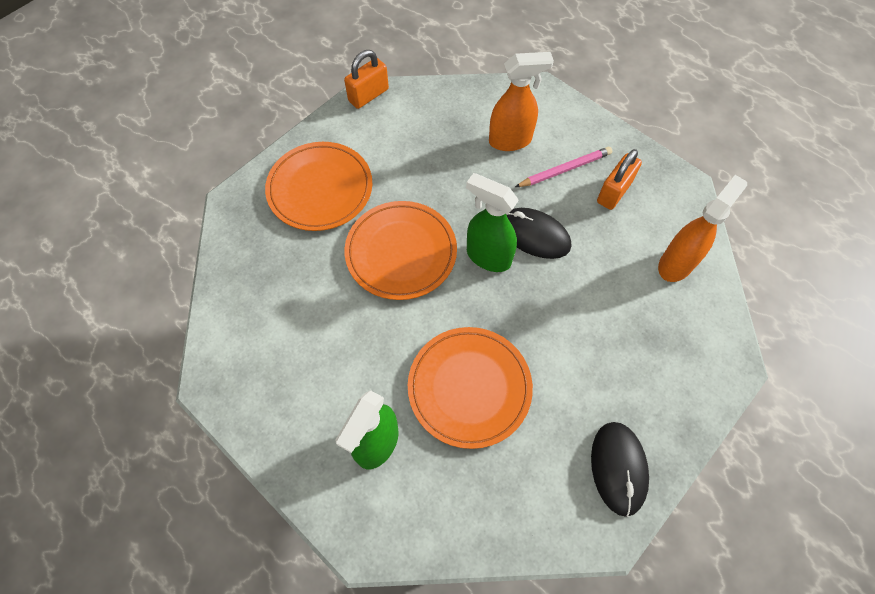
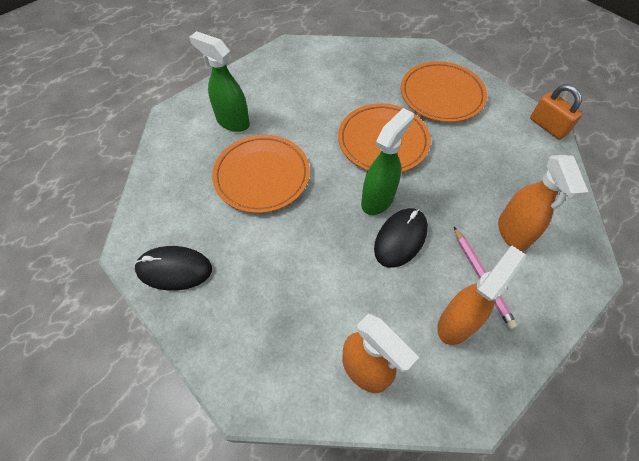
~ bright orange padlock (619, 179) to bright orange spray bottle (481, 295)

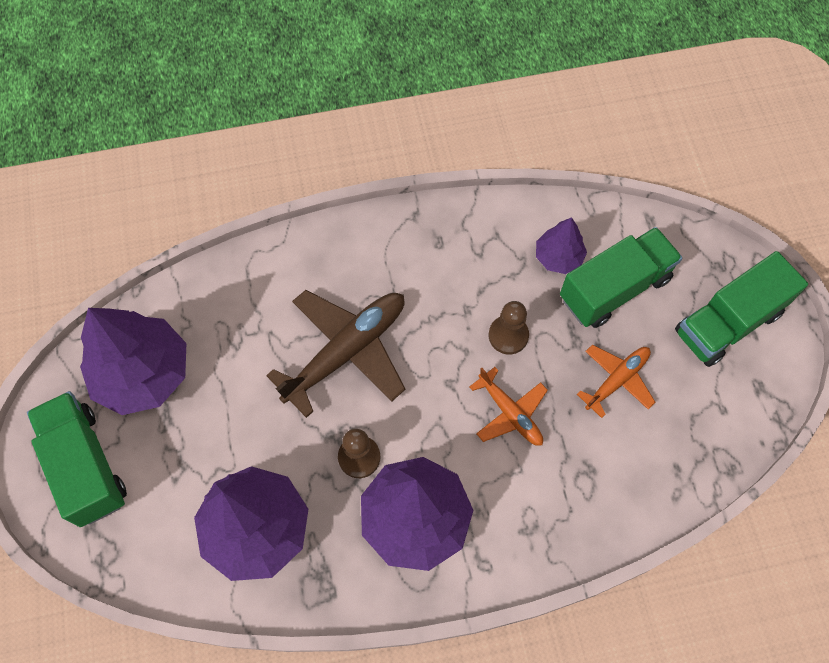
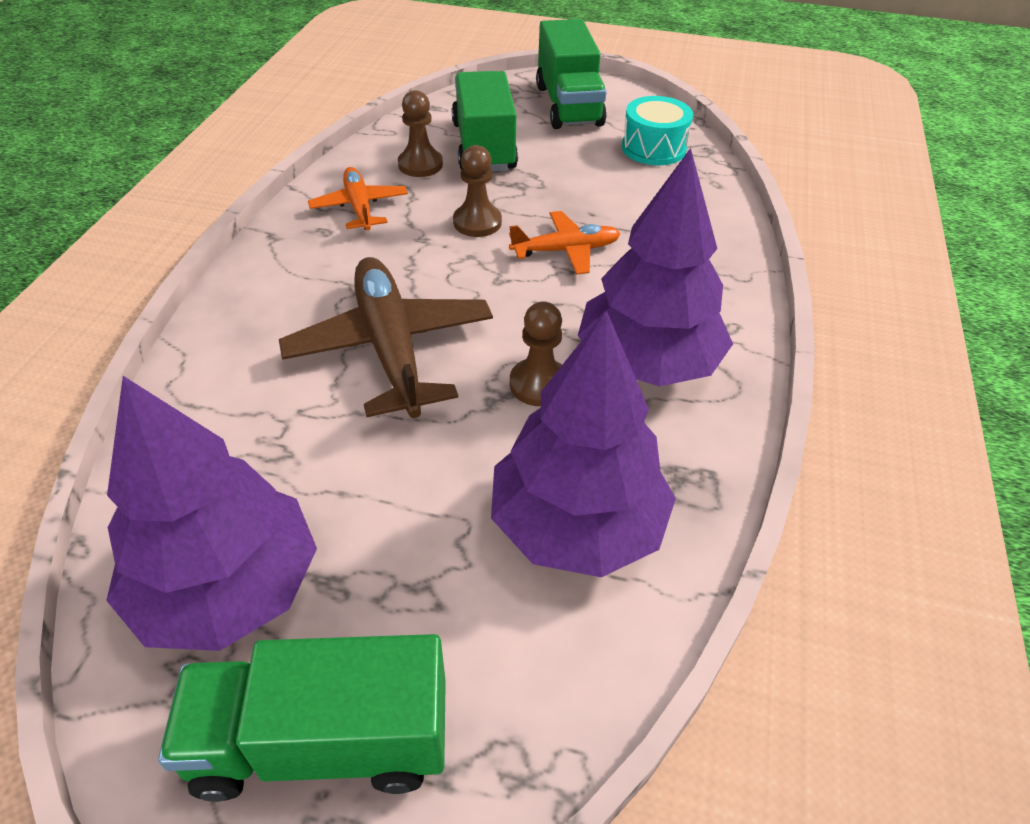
+ aqua toy drum (657, 130)
~ bright orange aeroplane (616, 381) to (358, 198)
~ purple fir tree (561, 245) to brown pawn (420, 133)

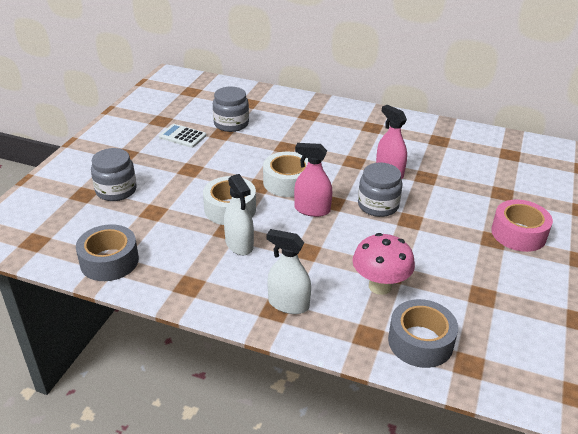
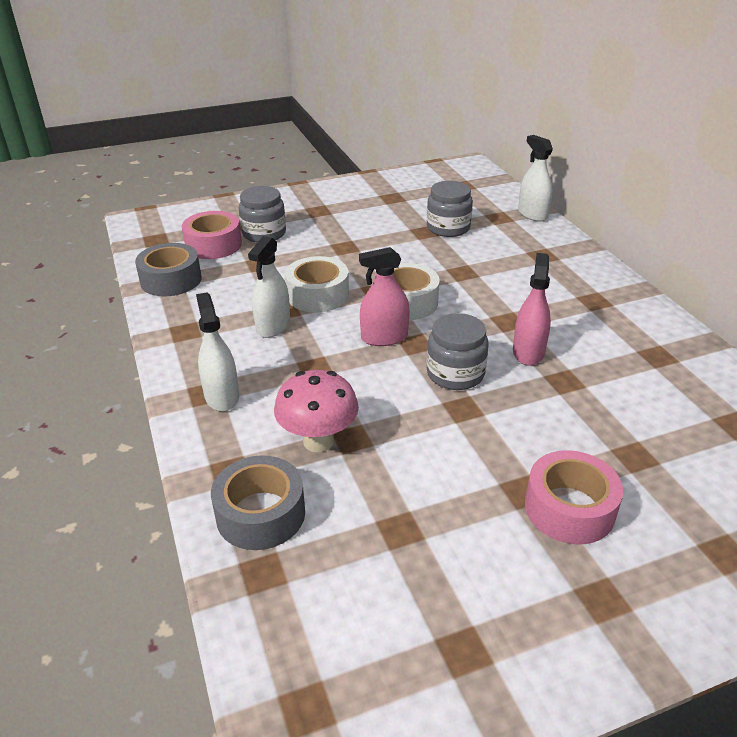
- white pocket calculator (182, 136)
+ pink sticky tape (212, 235)
+ white spray bottle (535, 178)
~ pink spray bottle (313, 180) = (384, 296) 75 degrees counterclockwise

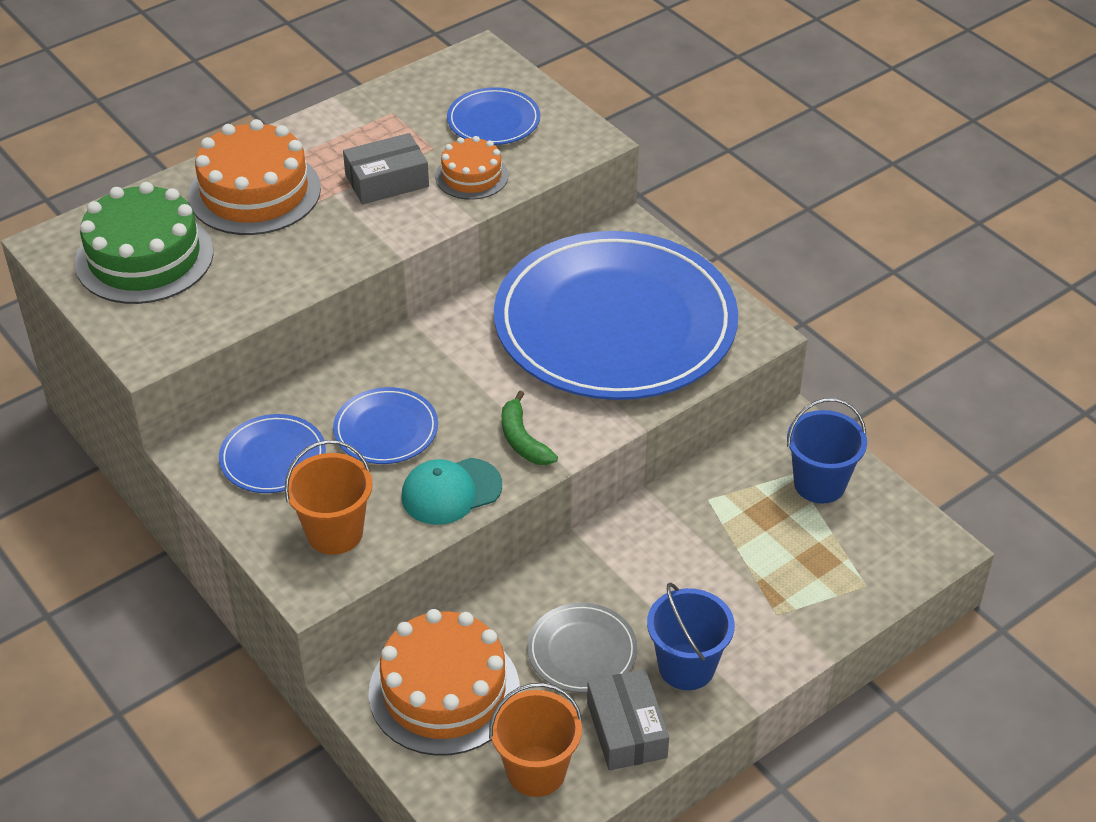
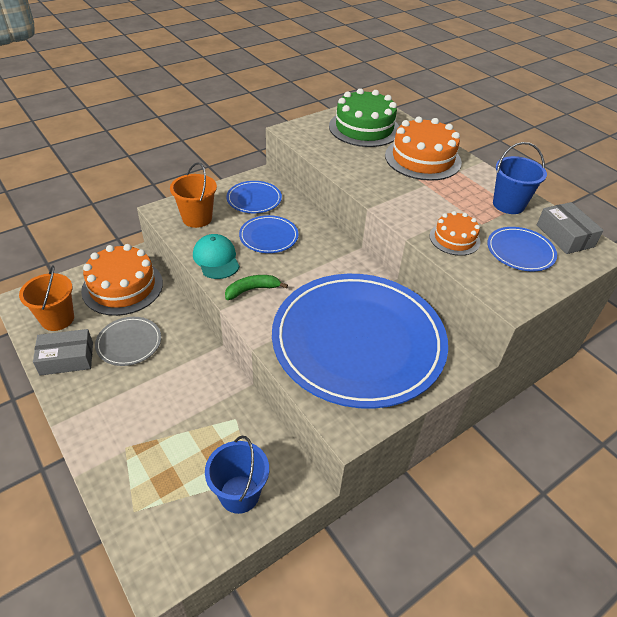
~ ash-grey parcel (386, 168) to (570, 228)
~ blue sand bucket (691, 636) to (520, 178)

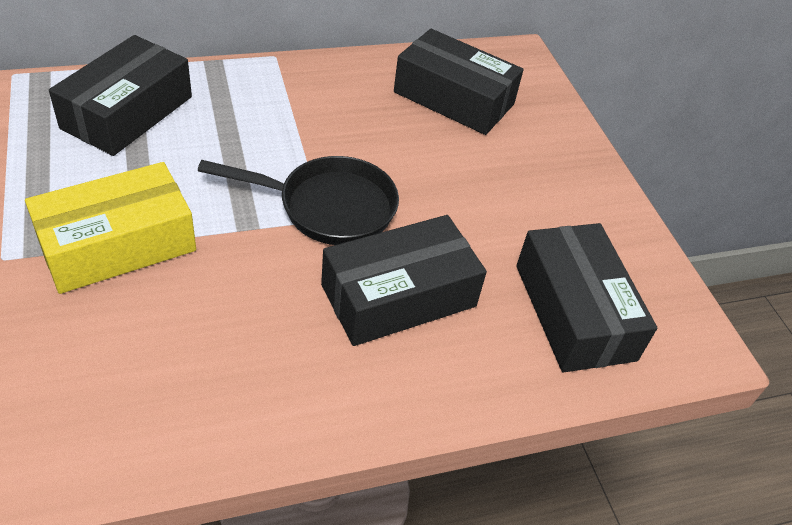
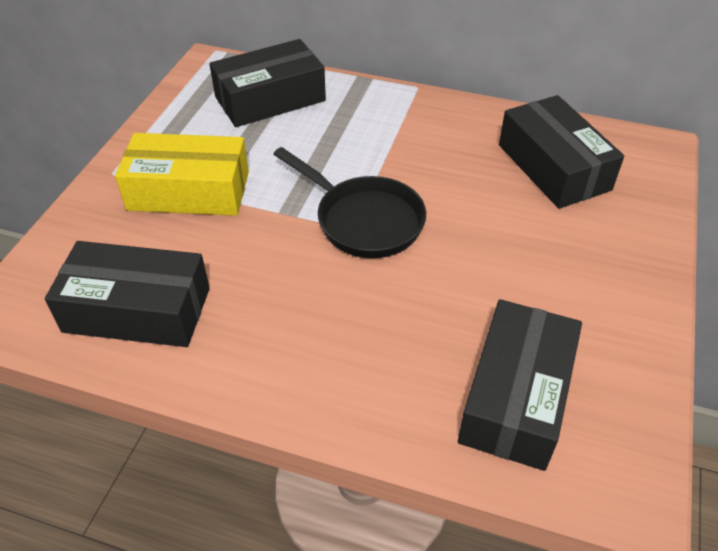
~ black parcel (404, 280) to (127, 294)

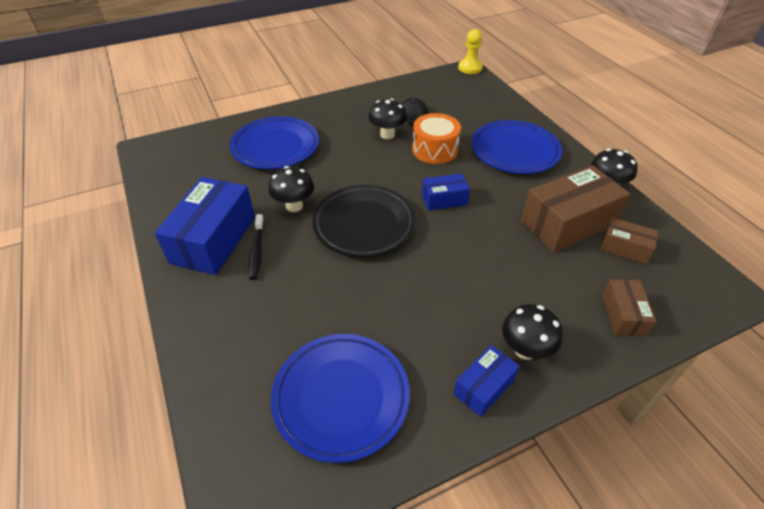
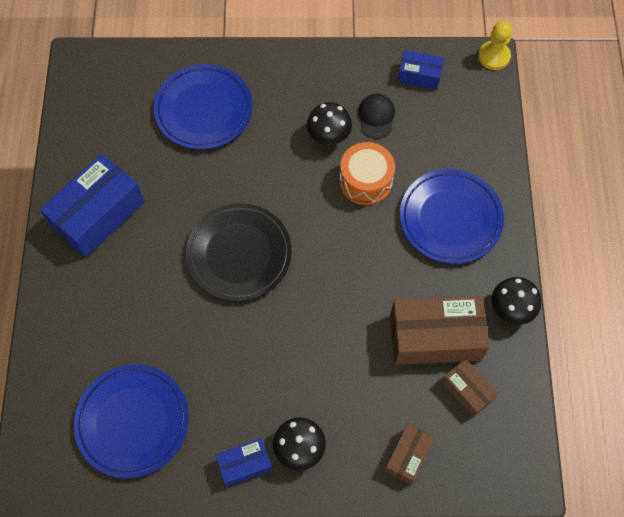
- black dental brush (256, 247)
- black fungus (291, 189)
~ blue parcel (446, 192) to (421, 70)

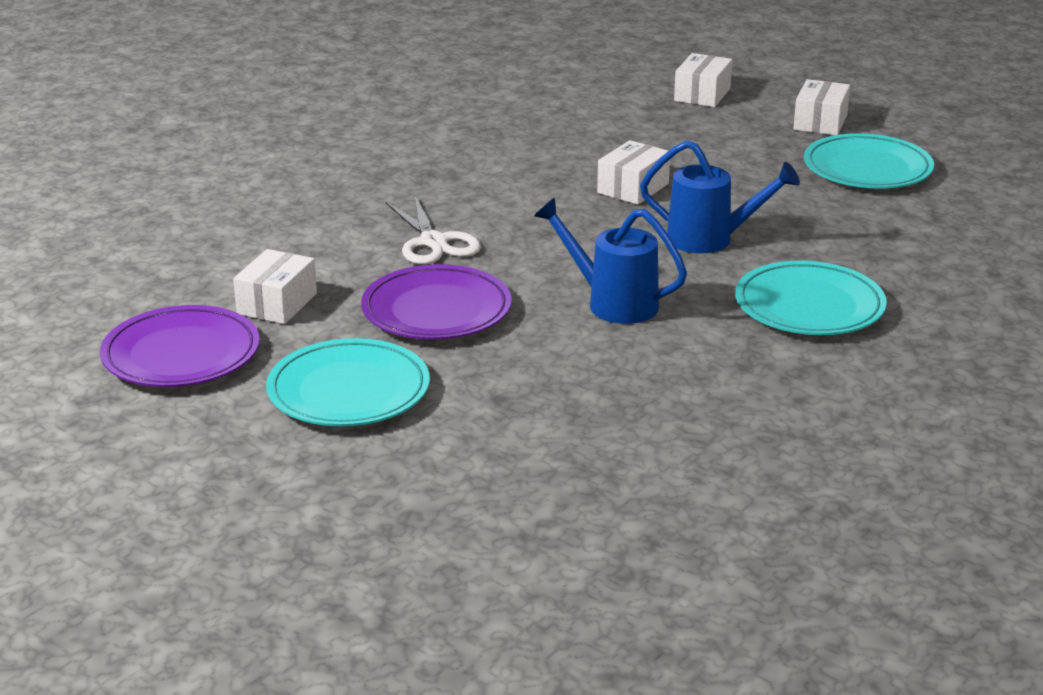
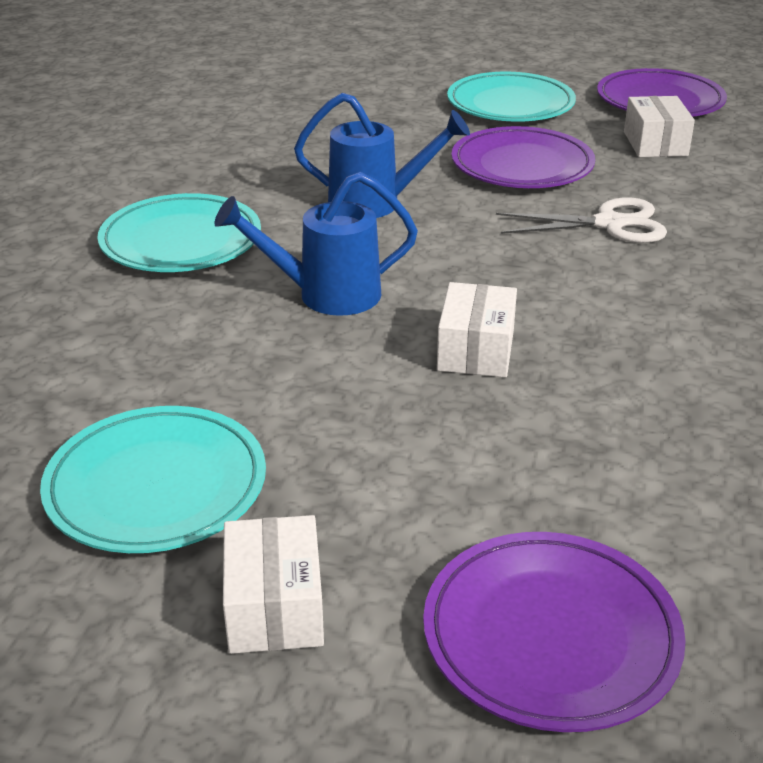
~ white parcel (703, 80) to purple dinner plate (554, 632)
~ white pair of scissors (433, 230) = (581, 220) 135 degrees clockwise

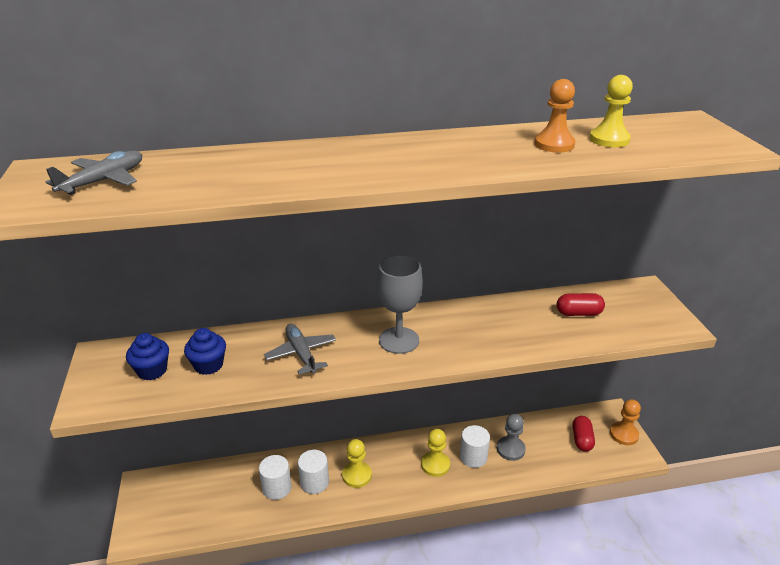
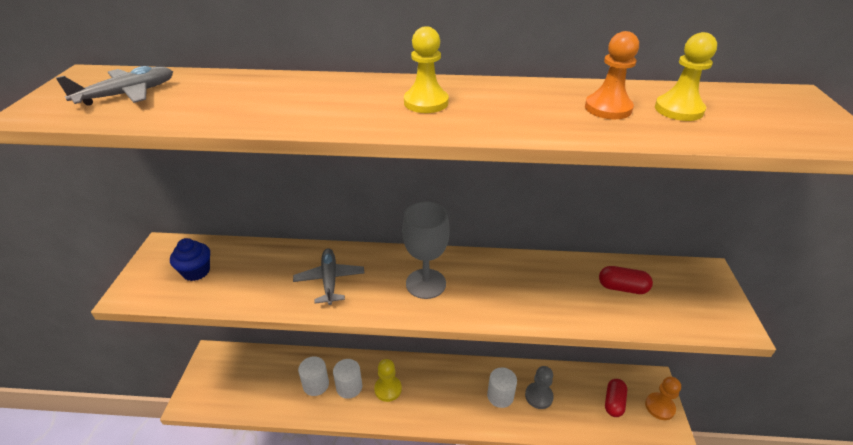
- blue fairy cake (205, 351)
~ yellow pawn (435, 453) to (426, 69)

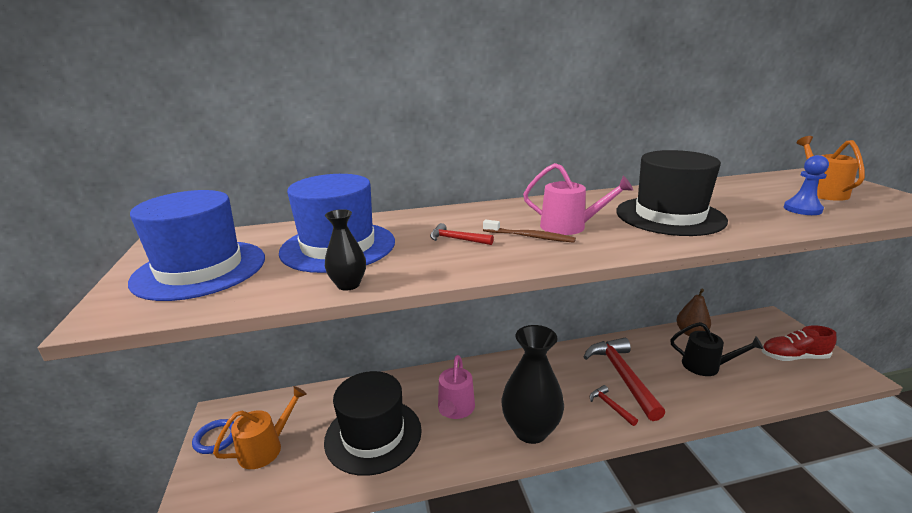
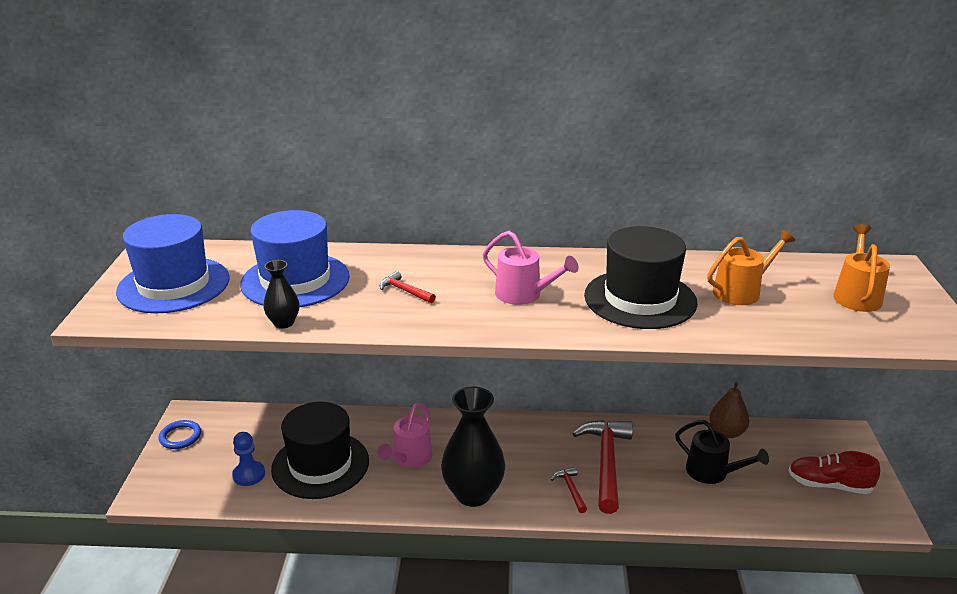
- brown dental brush (529, 231)
~ bright orange watering pot (260, 427) to (751, 267)
~ blue pawn (806, 185) to (248, 459)

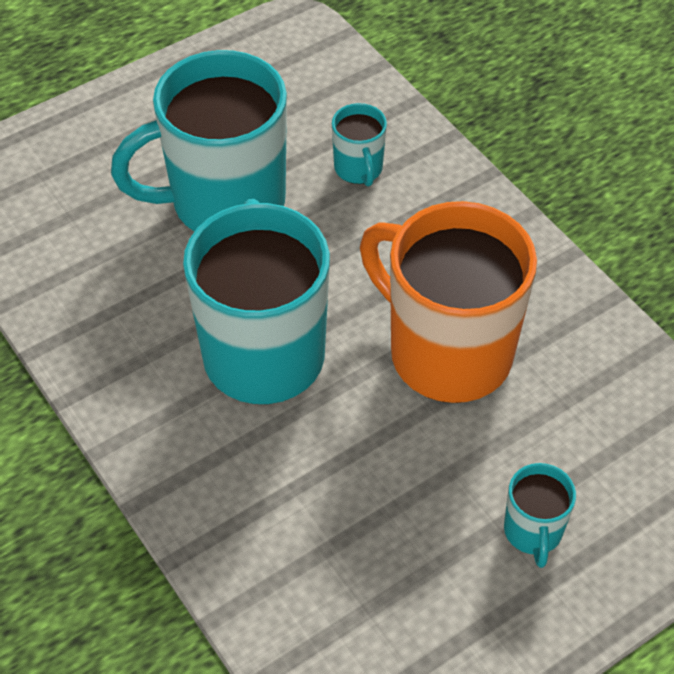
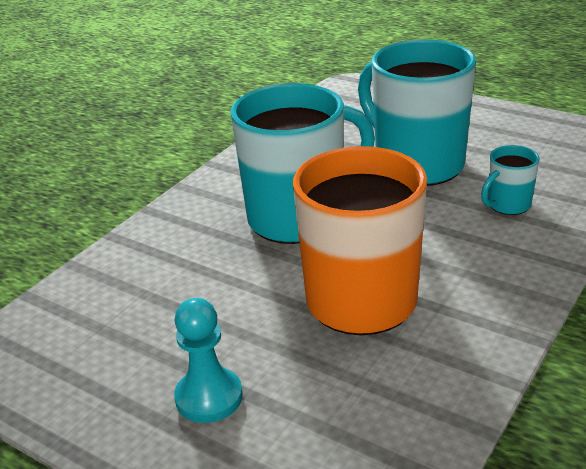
~ aqua coffee mug (540, 515) to aqua pawn (208, 360)

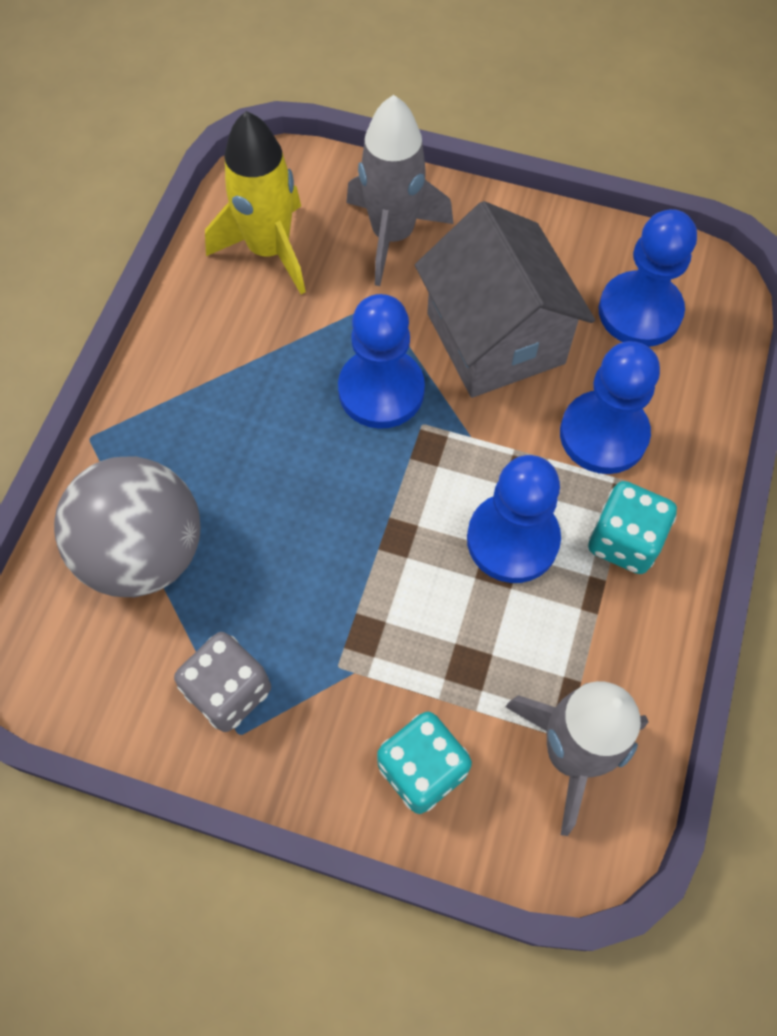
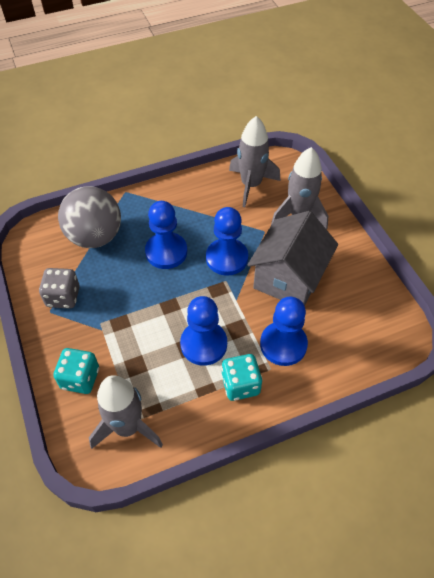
~ blue pawn (648, 278) to (166, 235)
~ yellow spaceship (255, 202) to ash-grey spaceship (254, 161)

